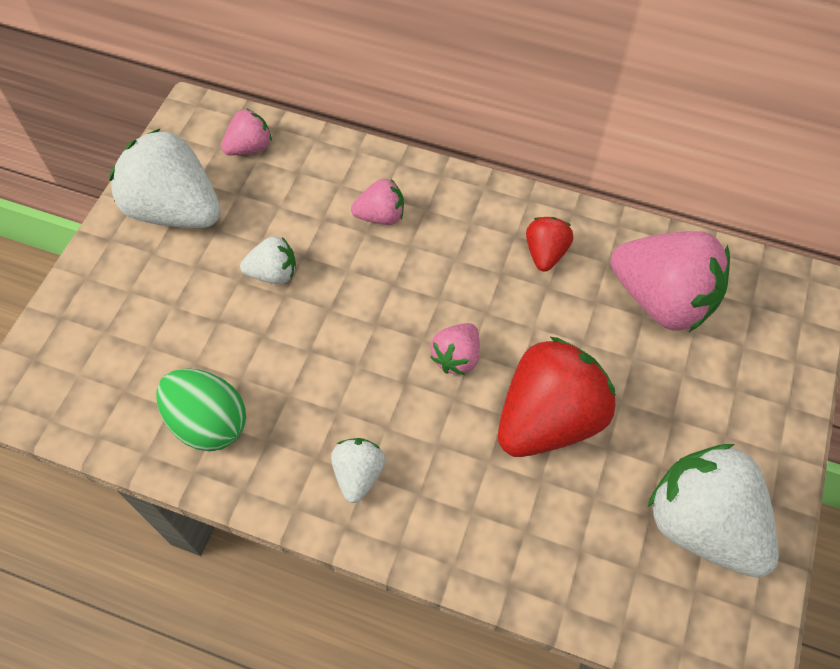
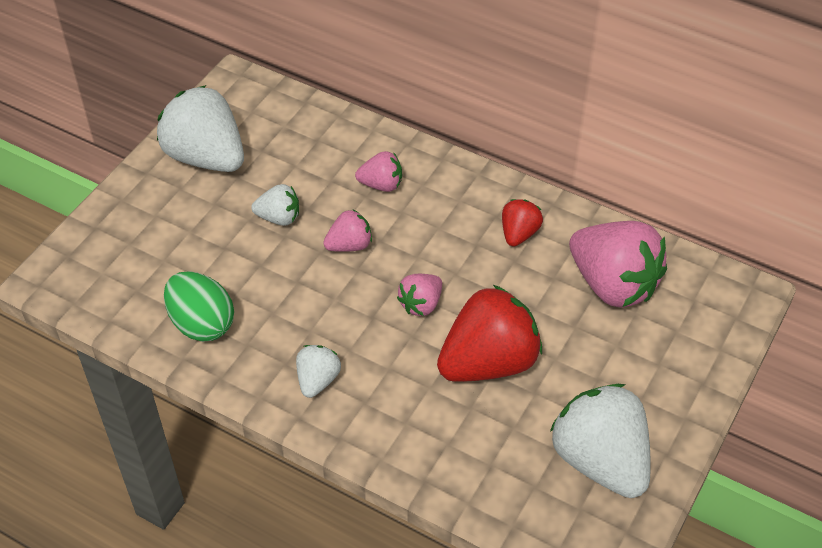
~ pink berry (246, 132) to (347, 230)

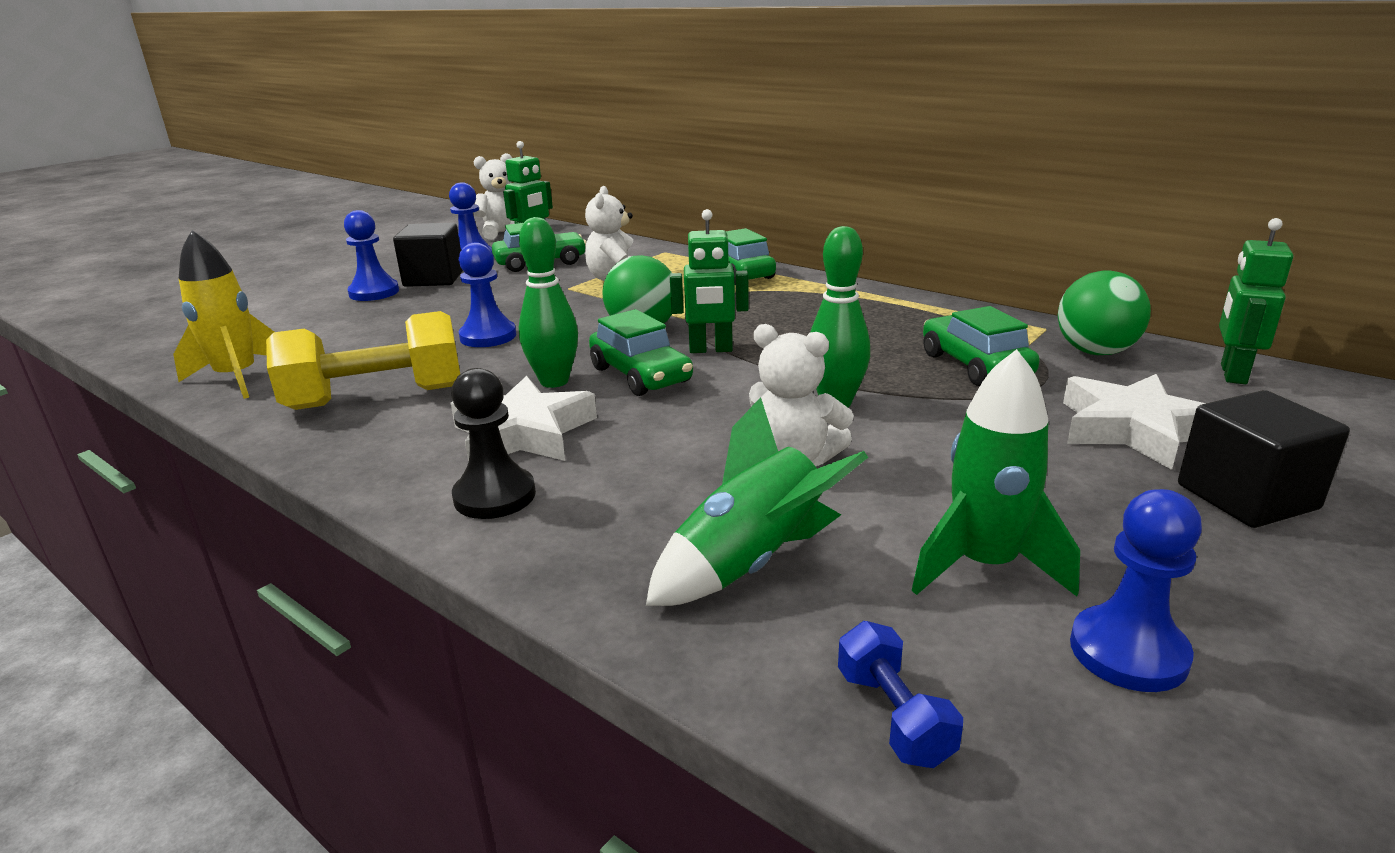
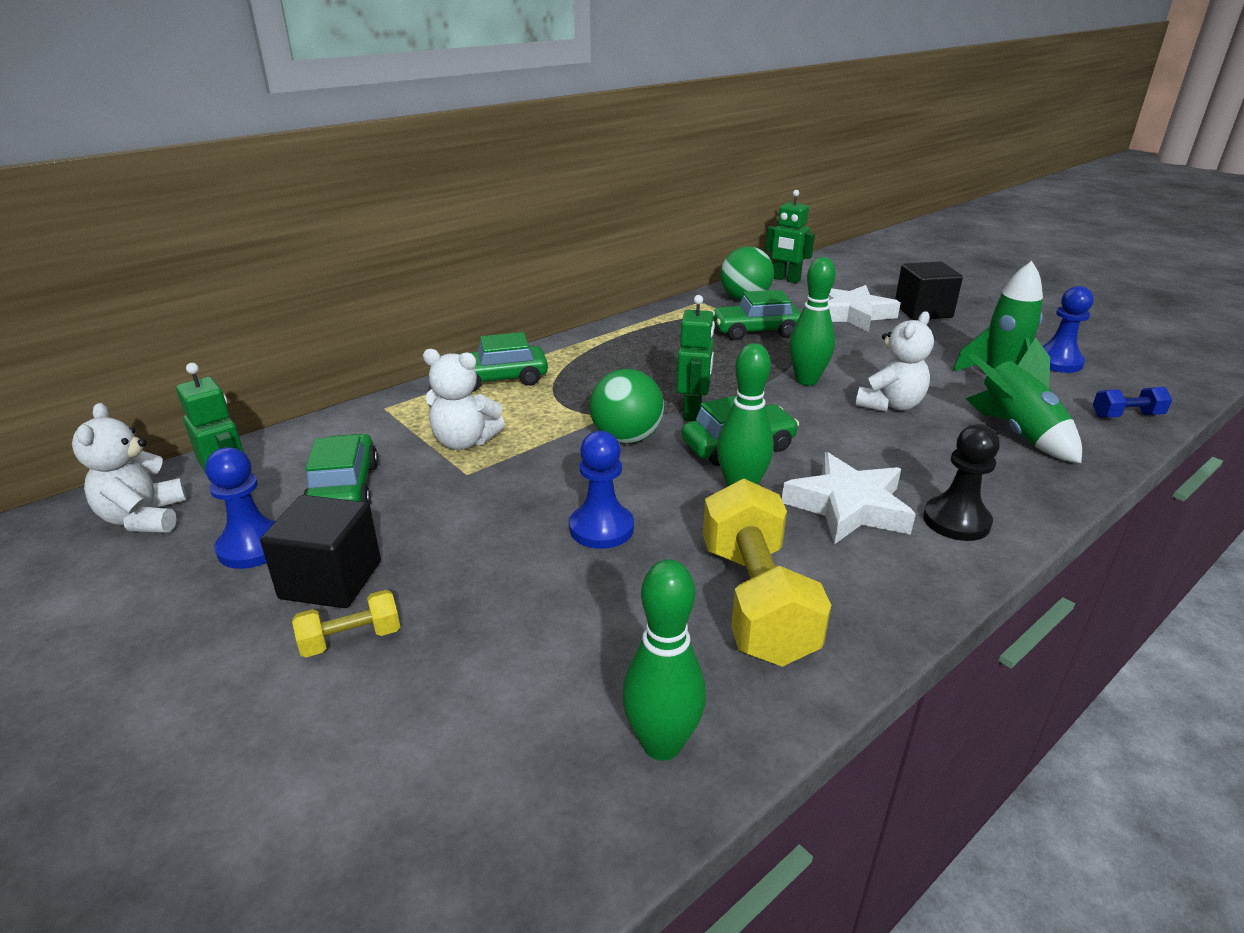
~ yellow spaceship (223, 314) to green skittle (664, 660)
~ blue pawn (371, 255) to yellow hand weight (346, 623)

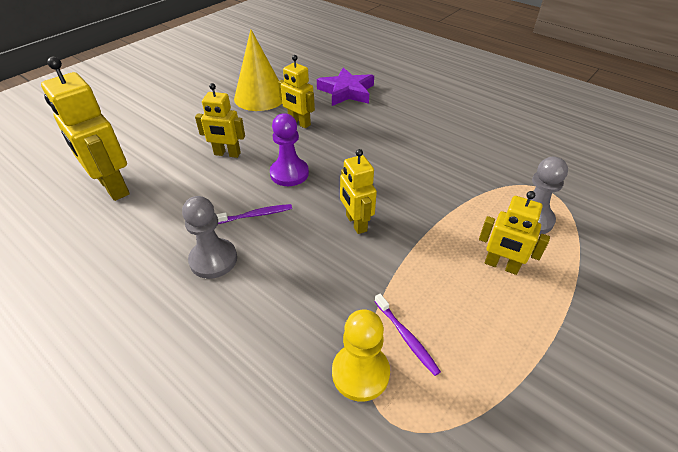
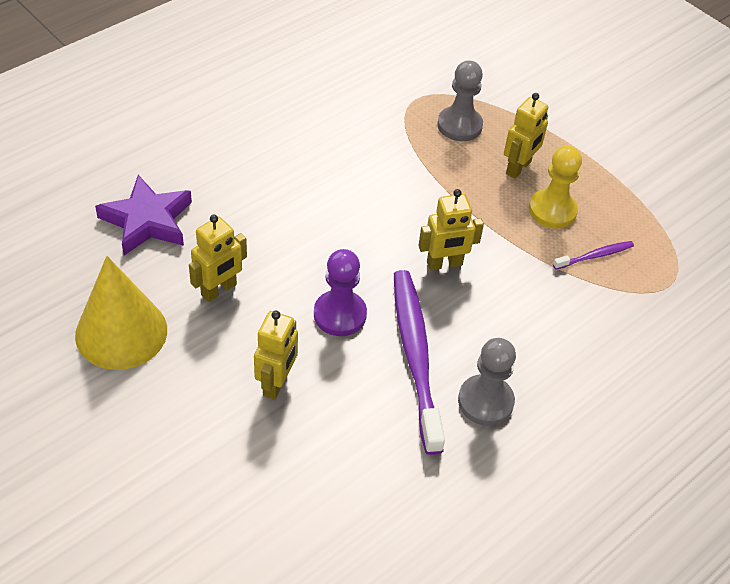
- yellow toy robot (85, 129)
~ yellow pawn (361, 356) to (555, 186)
~ purple dental brush (254, 214) = (419, 362) x2.21

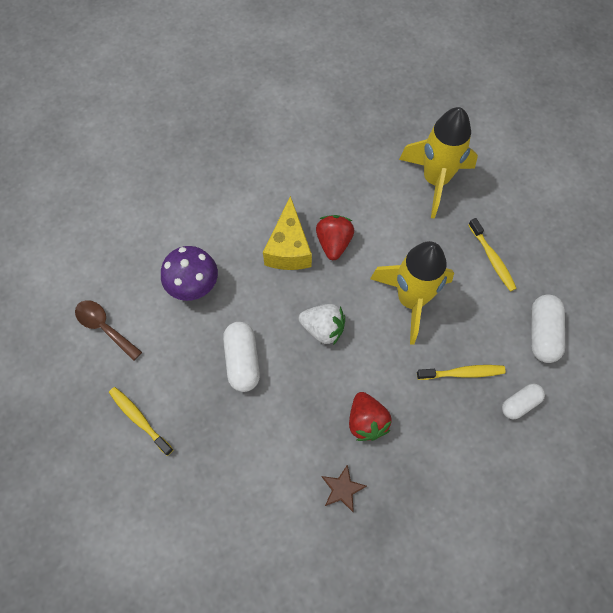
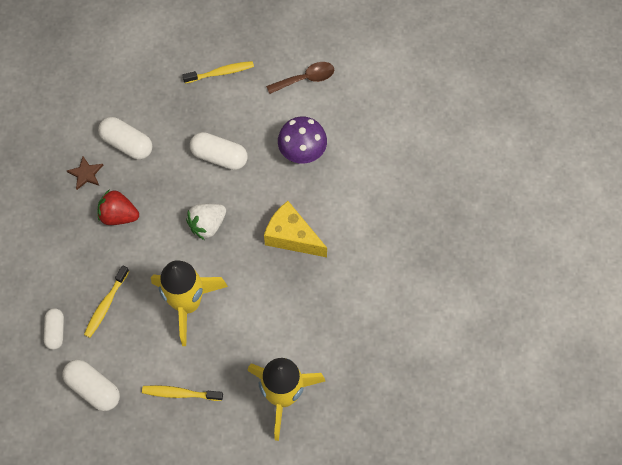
- crimson berry (335, 237)
+ white capsule (125, 138)

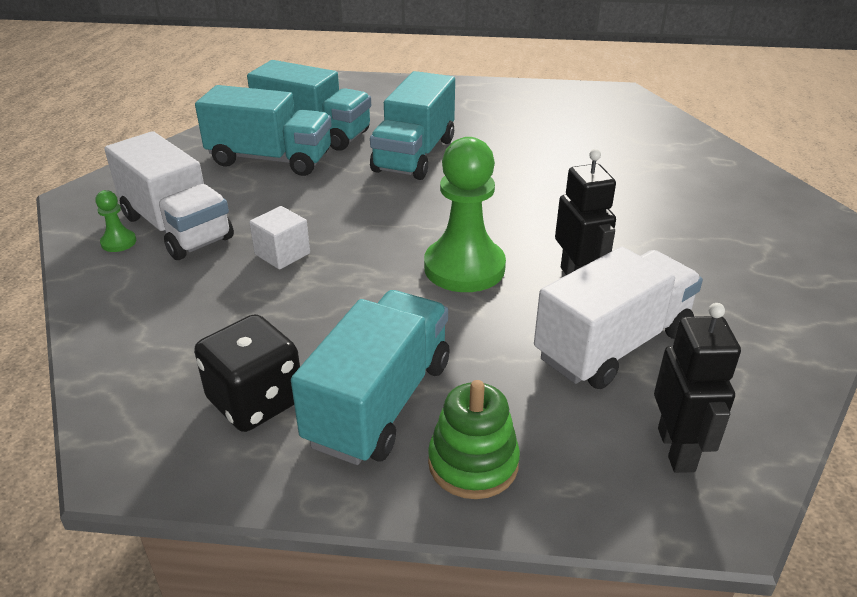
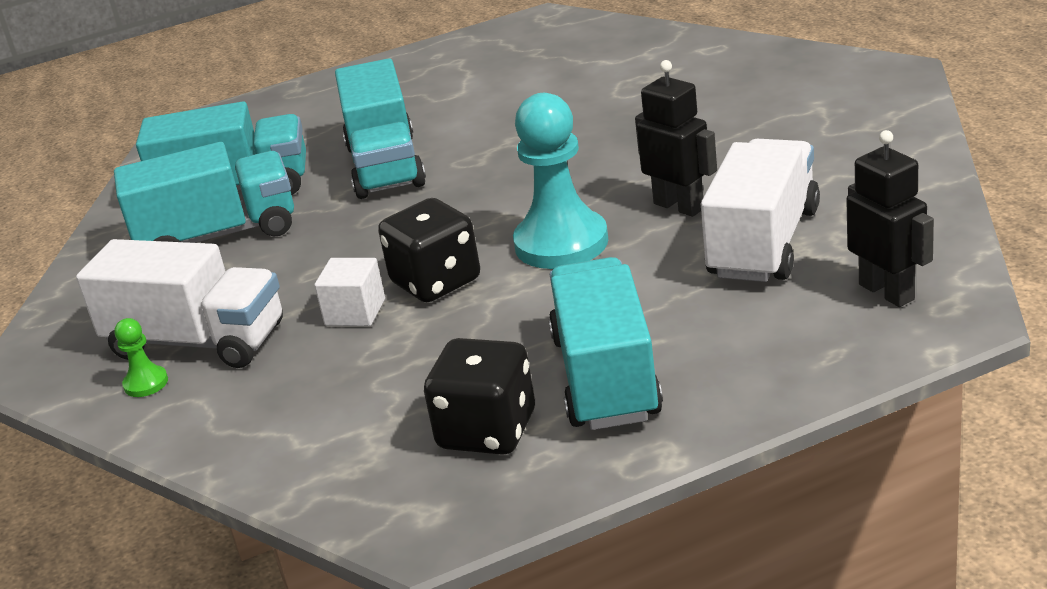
- green ring stacker (474, 439)
+ black game die (429, 250)
~ green pawn (465, 214) to aqua pawn (560, 181)

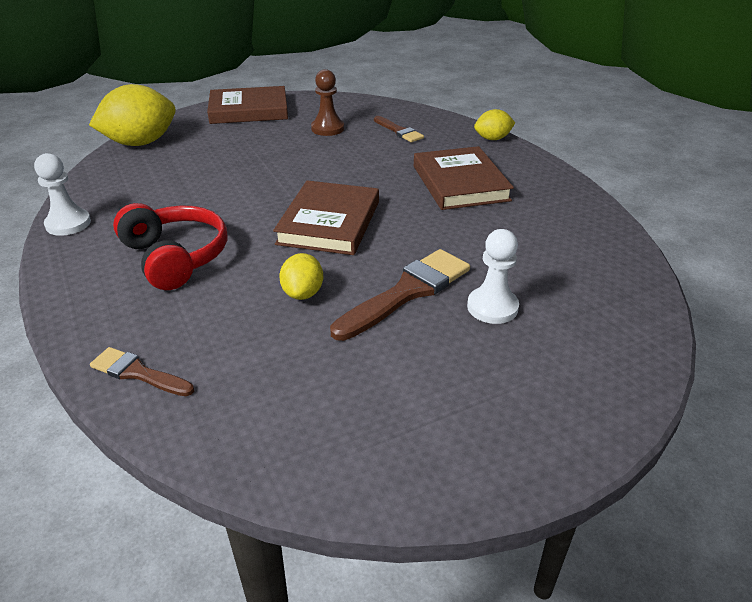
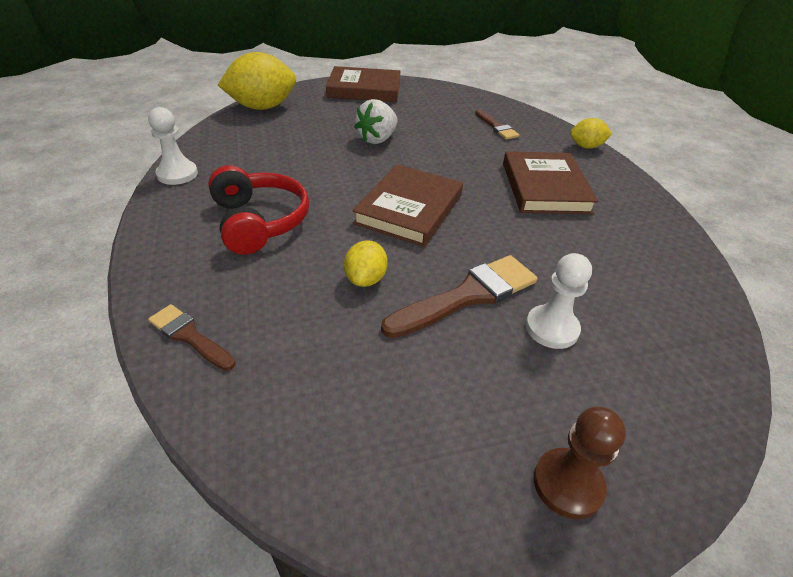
+ white berry (376, 121)
~ brown pawn (327, 102) to (579, 463)

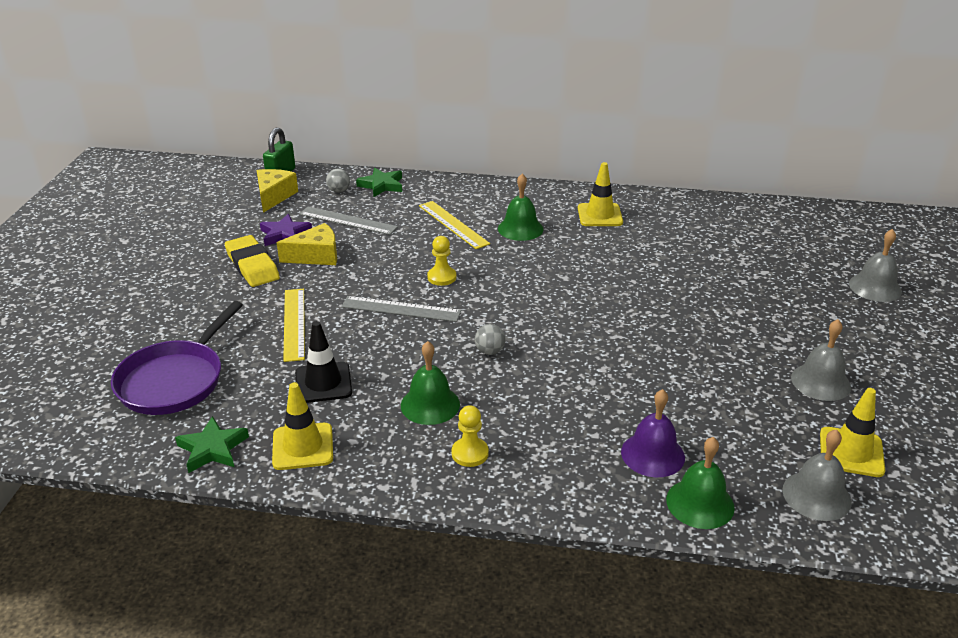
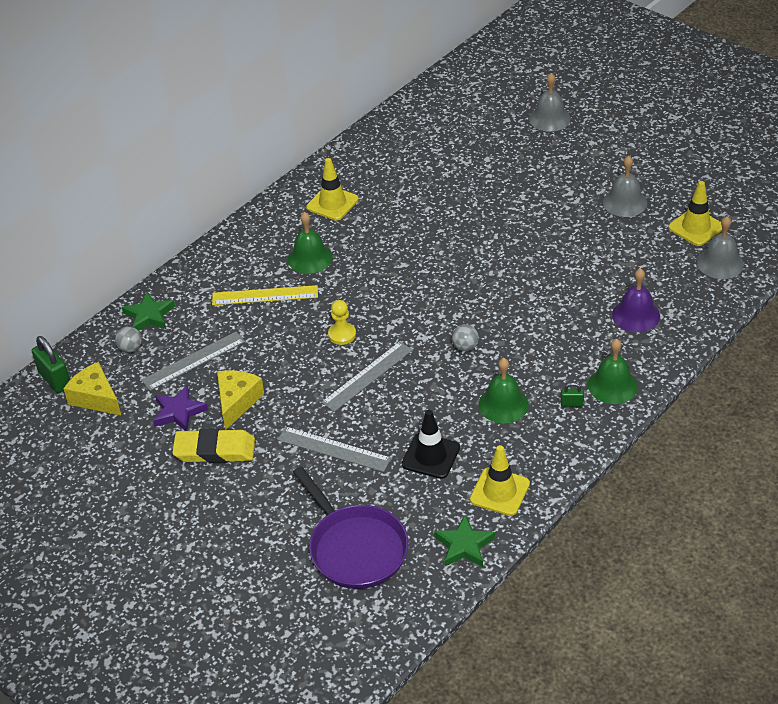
~ green school bell (700, 483) to (613, 371)
~ yellow pawn (470, 436) to green padlock (572, 394)
~ yellow measuring stick (294, 325) to ash-grey measuring stick (334, 449)

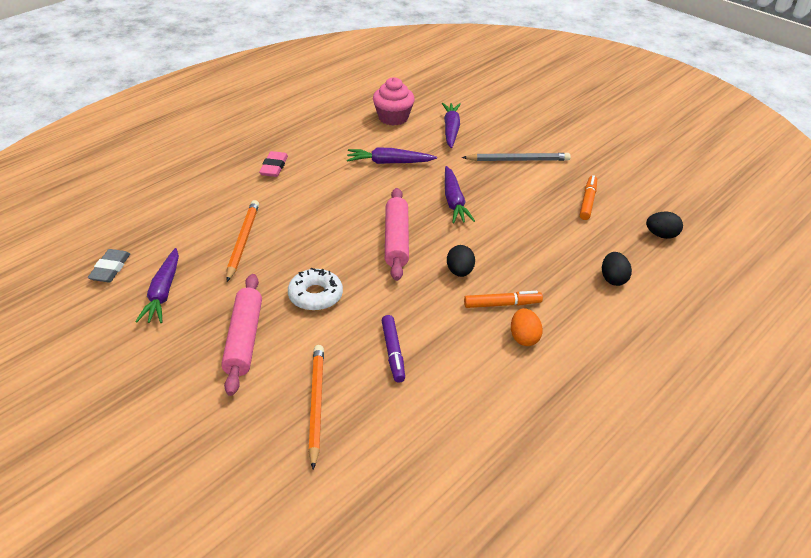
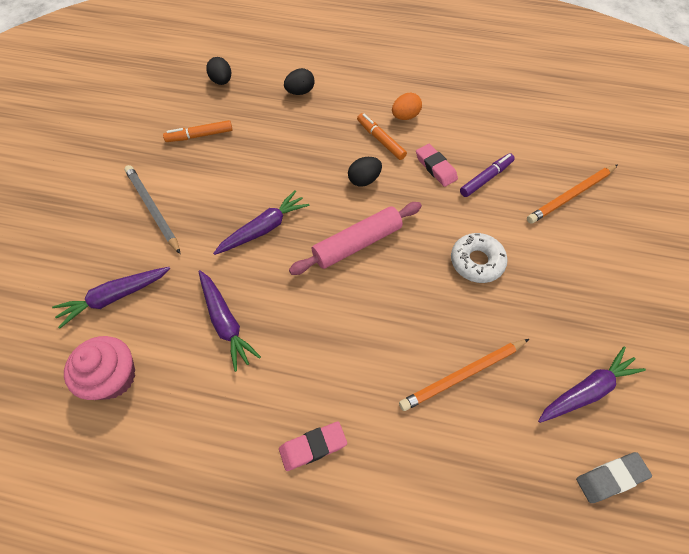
- pink pastry roller (241, 335)
+ pink pencil eraser (437, 165)

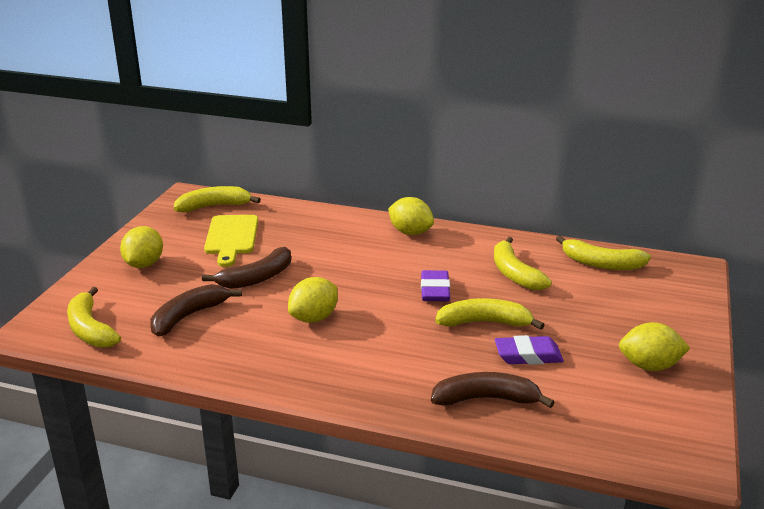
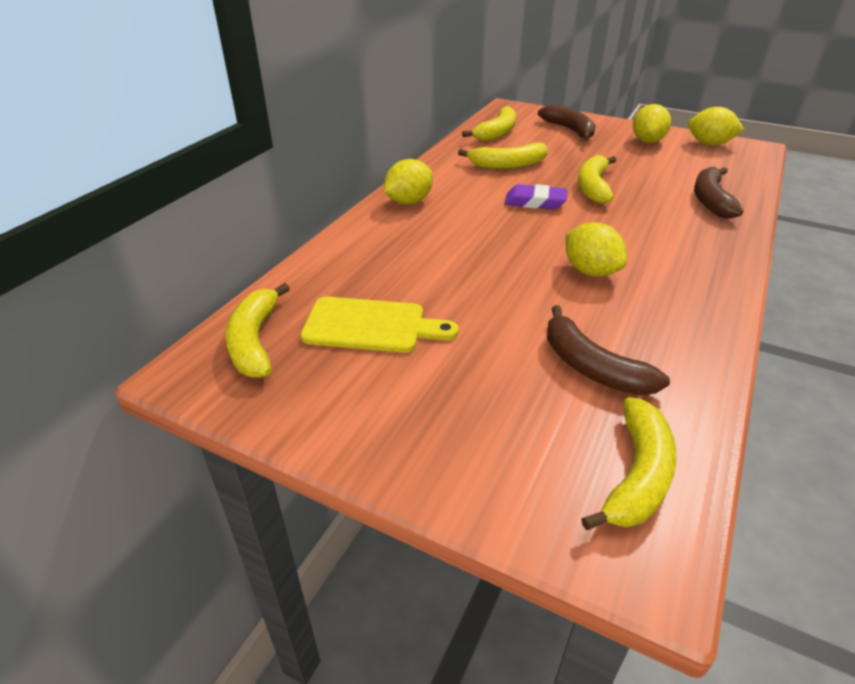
- purple pencil eraser (529, 350)
~ yellow lemon (141, 247) to (716, 126)
~ brown banana fruit (246, 268) to (567, 122)
~ yellow banana fruit (94, 317) = (628, 463) 45 degrees counterclockwise

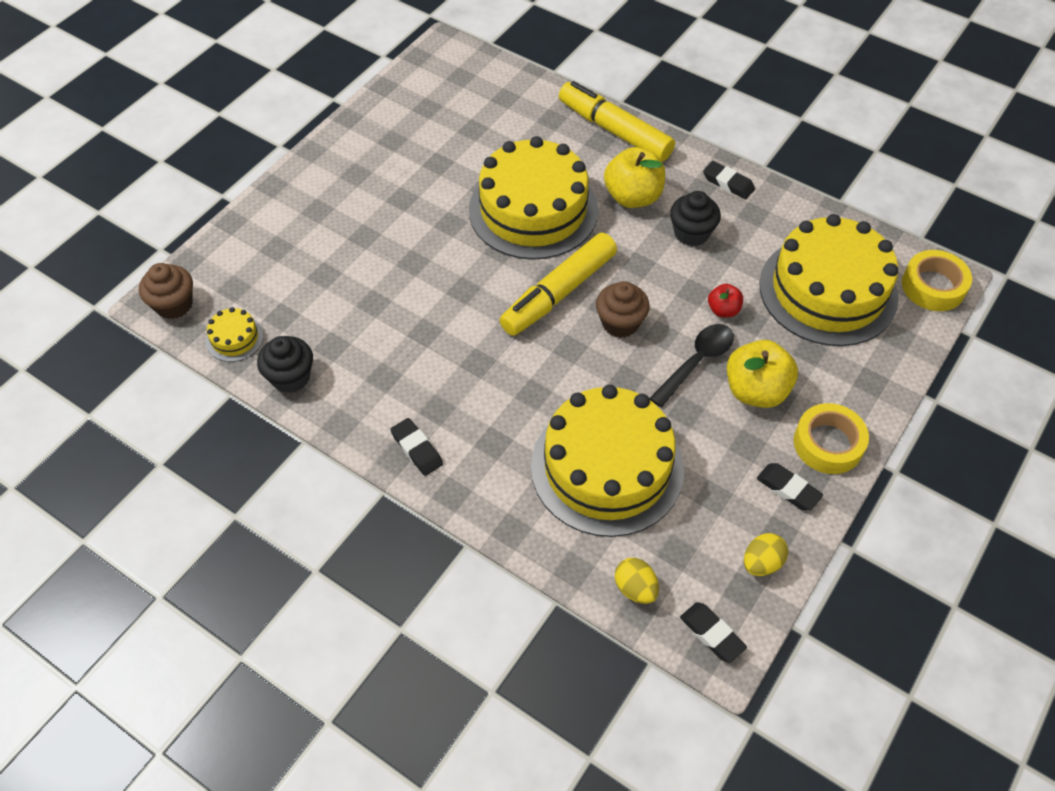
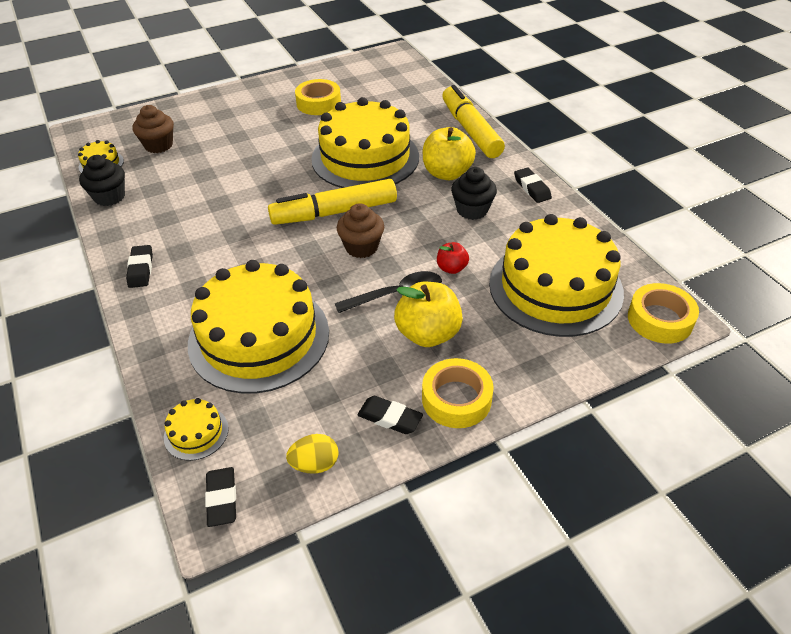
+ yellow sticky tape (318, 97)
~ brown fairy cake (166, 291) to (153, 129)
~ yellow egg shape (637, 581) to yellow gateau (196, 429)
~ black pencil eraser (790, 486) = (390, 415) 45 degrees counterclockwise

